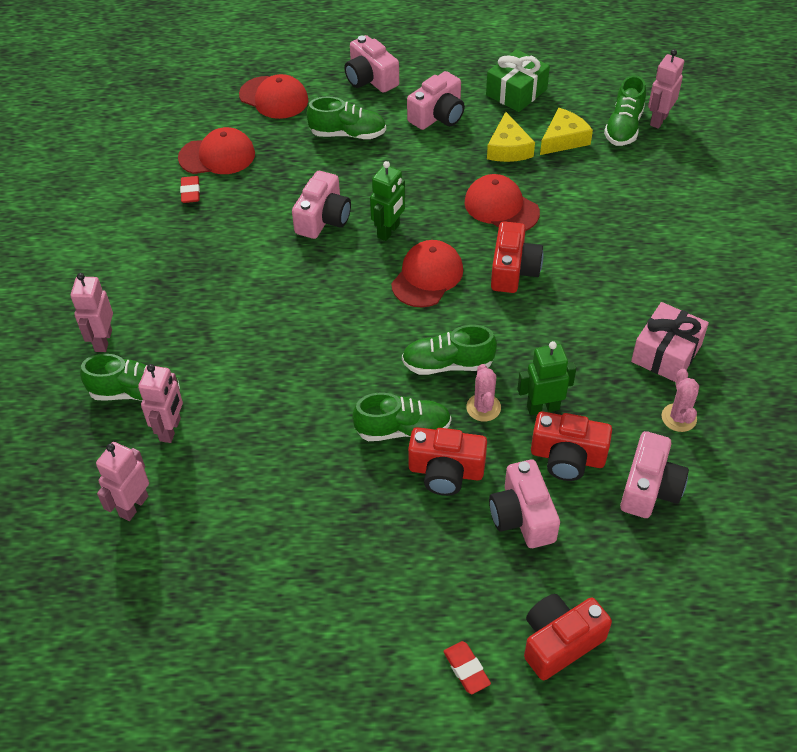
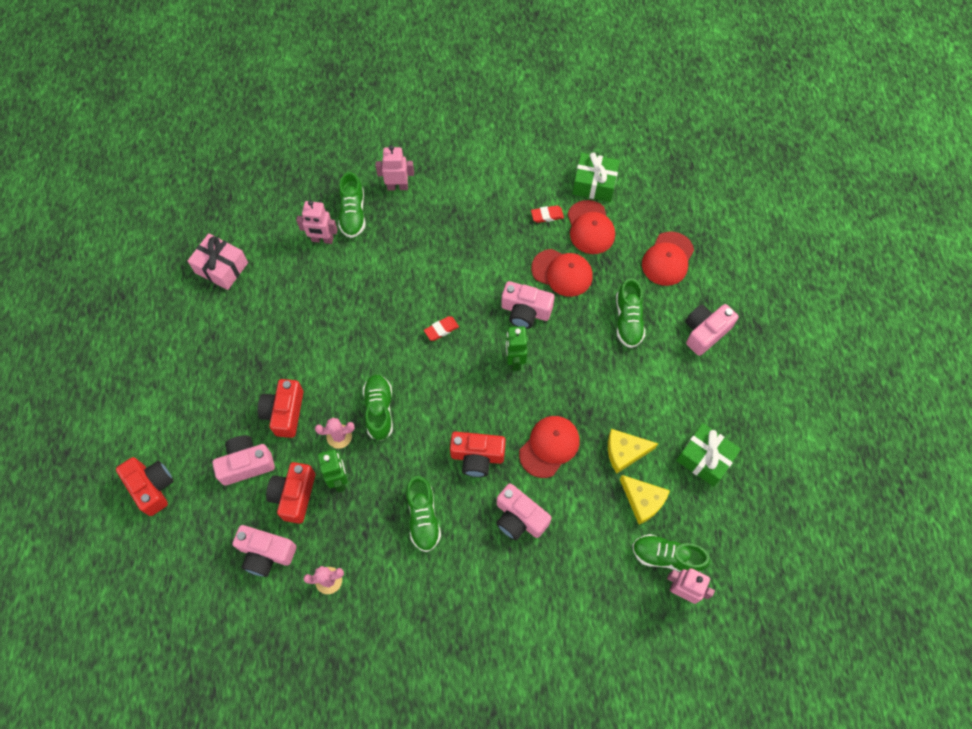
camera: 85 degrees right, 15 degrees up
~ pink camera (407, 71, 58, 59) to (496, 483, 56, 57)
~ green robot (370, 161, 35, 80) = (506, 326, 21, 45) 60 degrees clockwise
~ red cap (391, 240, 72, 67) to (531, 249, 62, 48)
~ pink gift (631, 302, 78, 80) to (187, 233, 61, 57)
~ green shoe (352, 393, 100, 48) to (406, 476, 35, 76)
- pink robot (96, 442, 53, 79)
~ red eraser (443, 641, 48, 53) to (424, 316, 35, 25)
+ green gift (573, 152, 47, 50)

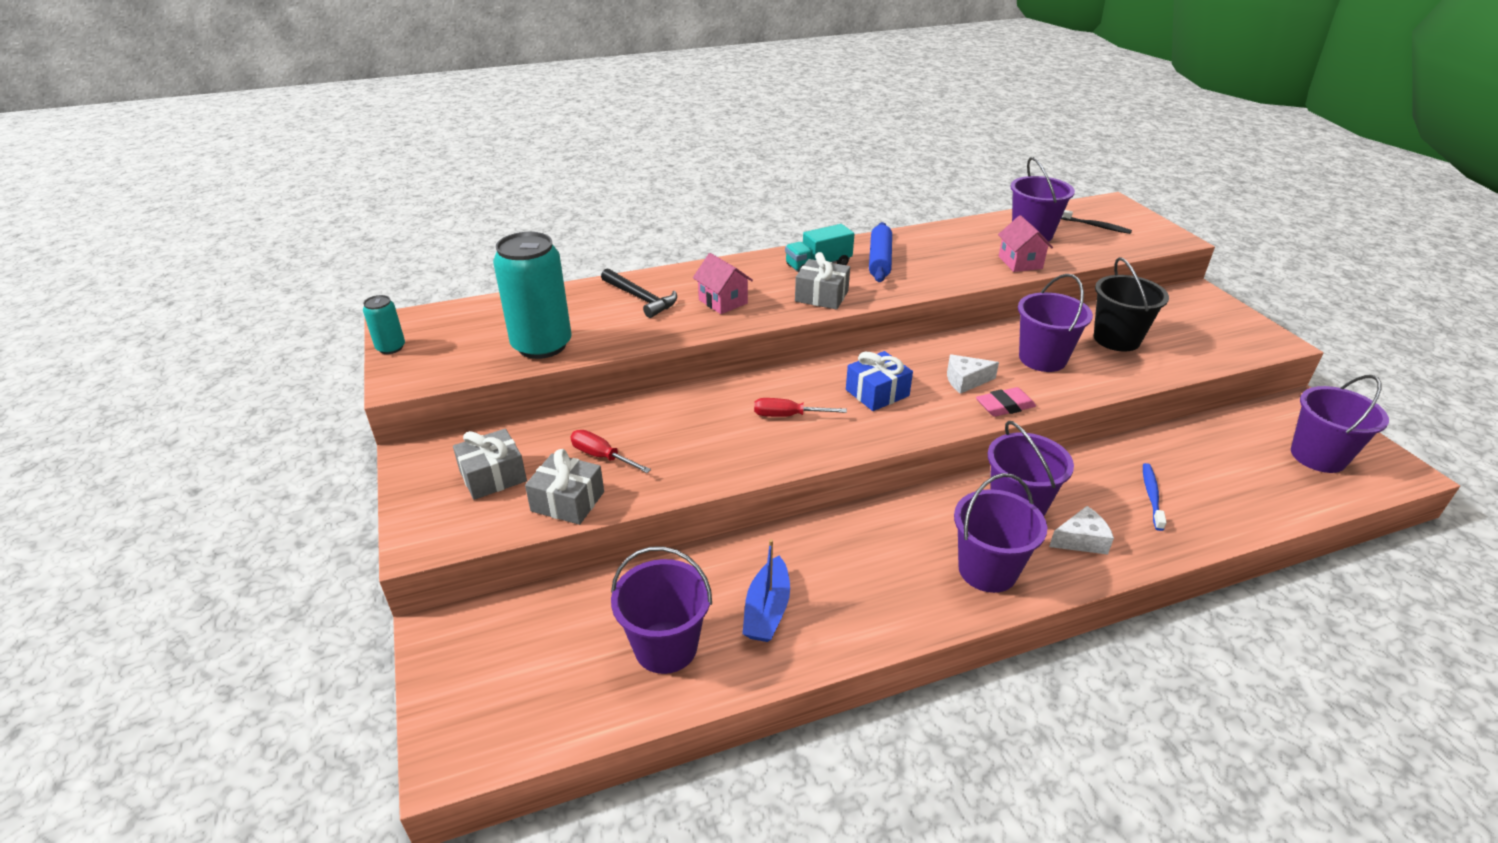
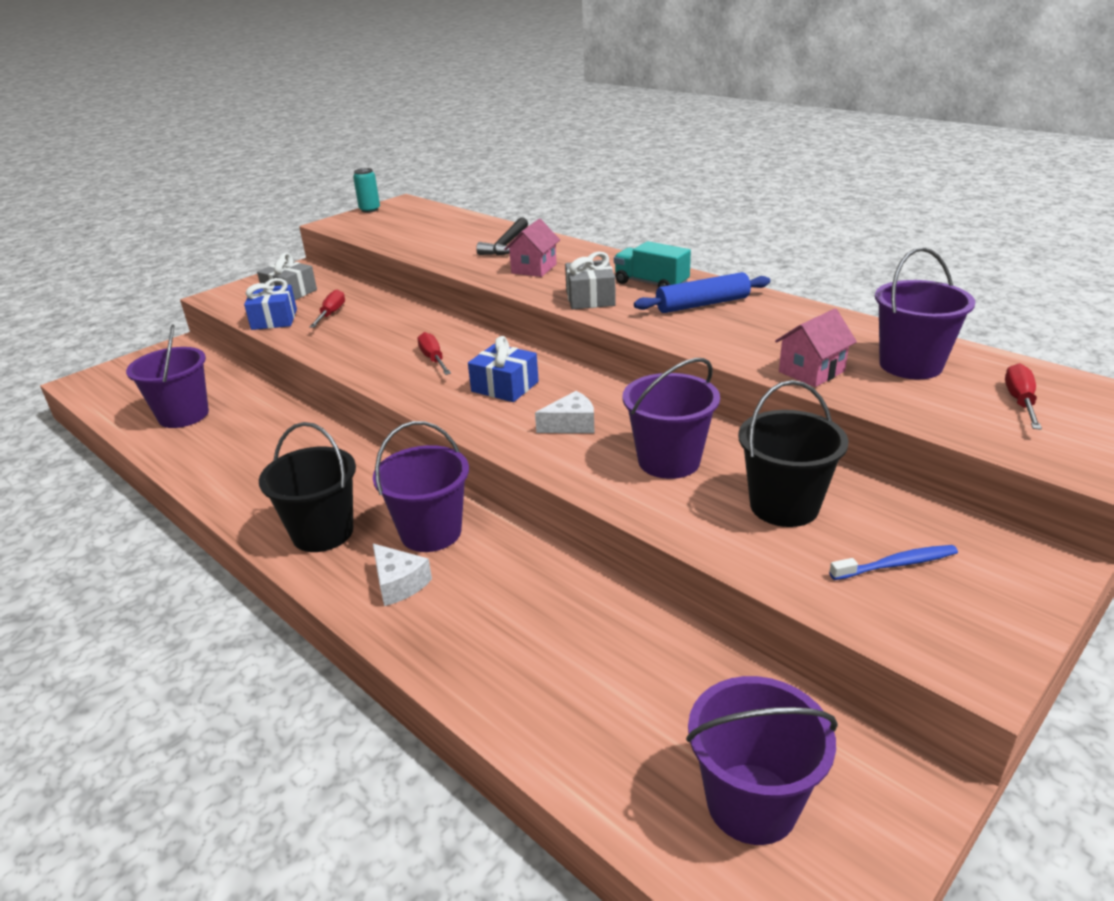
camera: 65 degrees right, 5 degrees down
~ black toothbrush (1061, 210, 71, 24) to red screwdriver (1005, 363, 37, 67)
- turquoise can (493, 232, 79, 127)
~ white cheese (947, 354, 52, 40) = (535, 391, 60, 42) 105 degrees clockwise
- pink eraser (976, 387, 60, 30)
~ grey gift (525, 449, 79, 76) to blue gift (244, 278, 53, 52)
~ blue toothbrush (1143, 463, 24, 68) to (829, 545, 129, 35)
~ purple bucket (954, 473, 93, 120) to black bucket (259, 422, 97, 130)
- blue boat (742, 539, 48, 103)

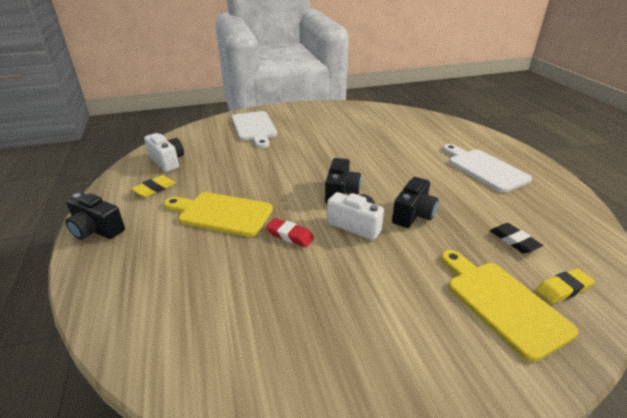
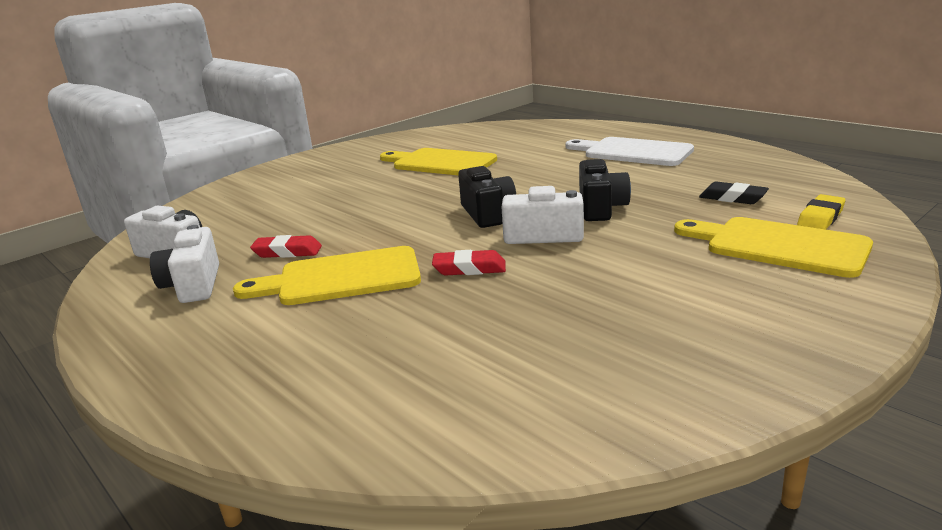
camera: 25 degrees left, 10 degrees down
- white cutting board (232, 111, 45, 37)
~ yellow eraser (131, 175, 45, 22) to white camera (150, 225, 69, 78)
- black camera (65, 193, 60, 47)
+ yellow cutting board (380, 148, 117, 27)
+ red eraser (250, 235, 72, 23)

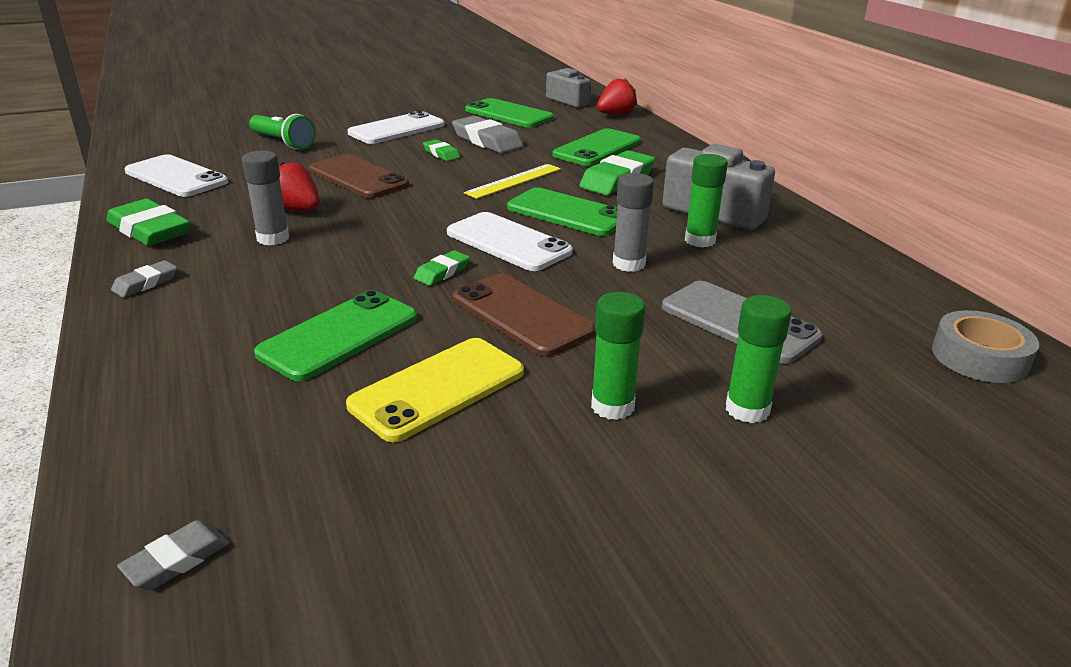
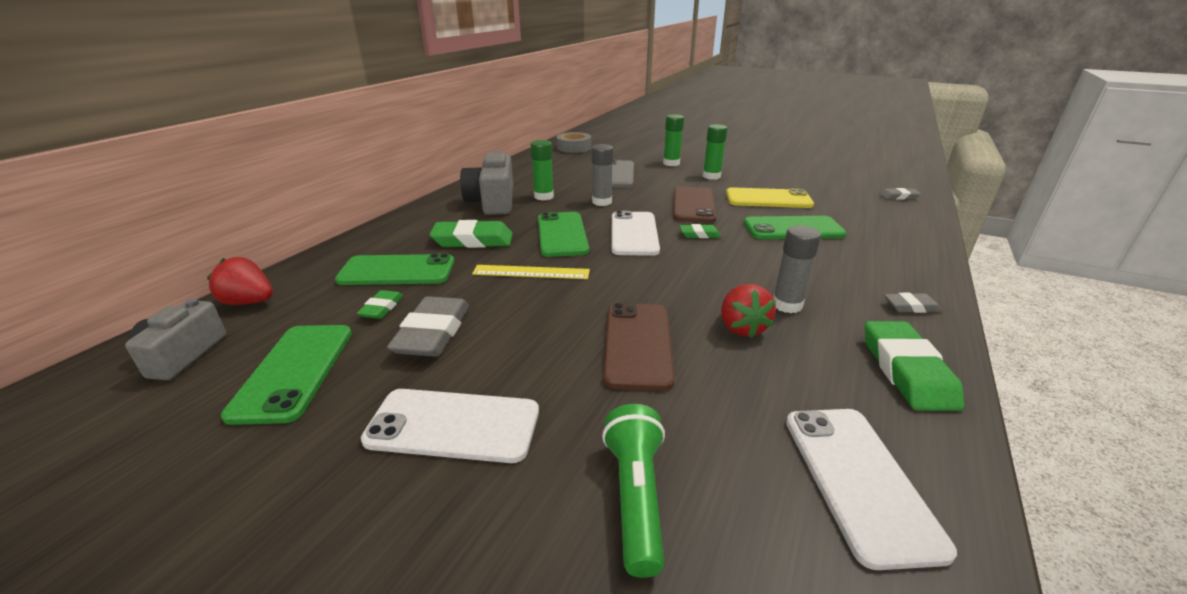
camera: 130 degrees left, 0 degrees up
~ green eraser (423, 139, 37, 22) to (357, 290, 46, 29)

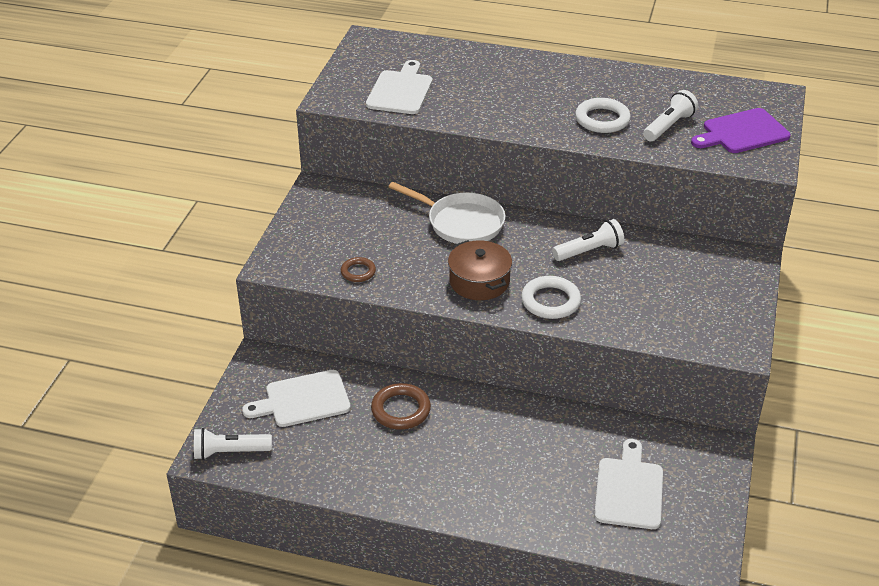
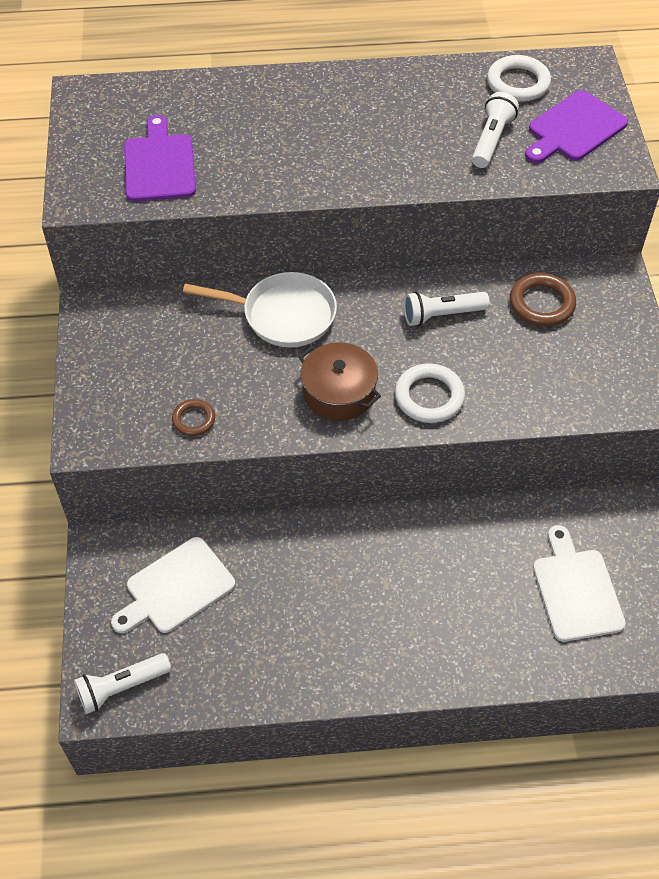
camera: 20 degrees left, 15 degrees up
~ white cutting board (366, 60, 66, 54) to purple cutting board (124, 115, 72, 87)
~ white ring (575, 98, 56, 35) to (487, 55, 64, 47)
~ white flashlight (552, 219, 72, 42) = (404, 291, 86, 35) 150 degrees counterclockwise
~ brown ring (371, 383, 60, 47) to (510, 273, 66, 54)

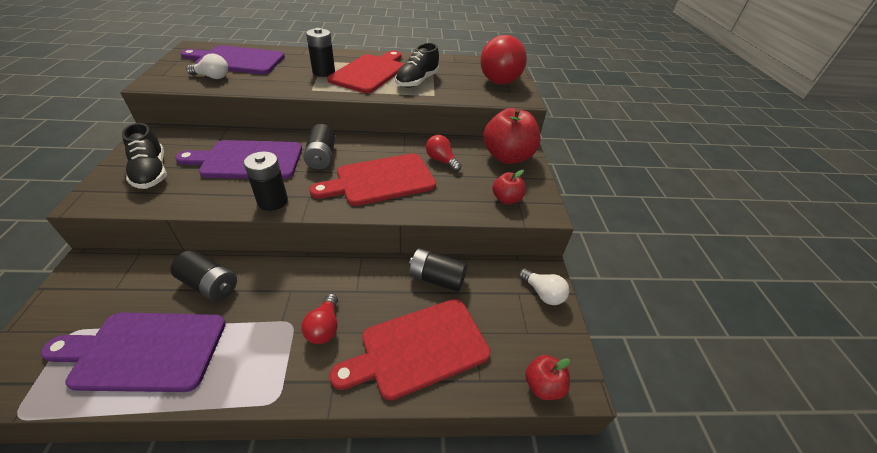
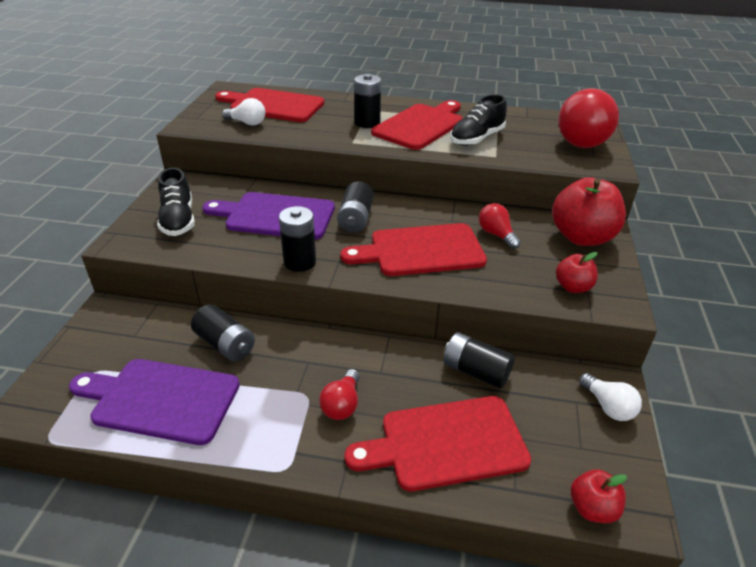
camera: 15 degrees right, 5 degrees down
~ purple cutting board (180, 45, 105, 29) to red cutting board (215, 88, 110, 34)

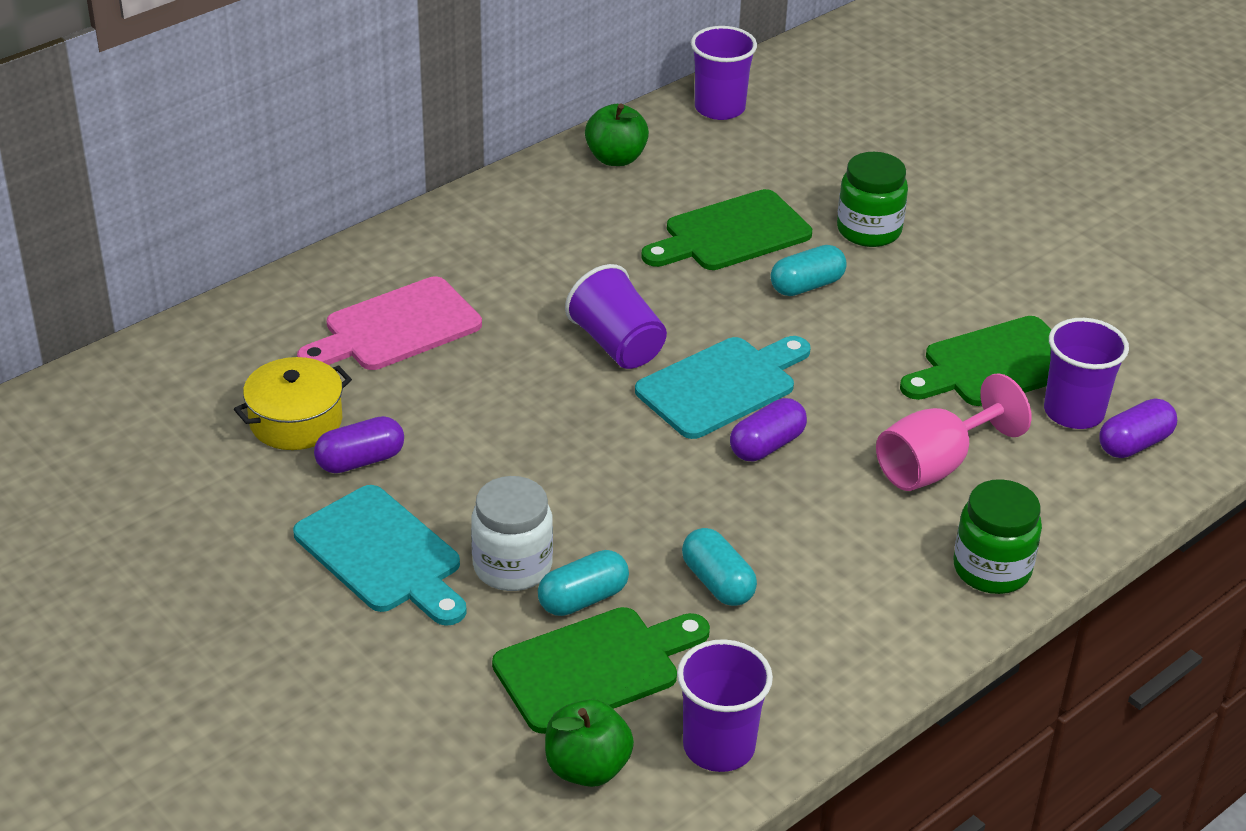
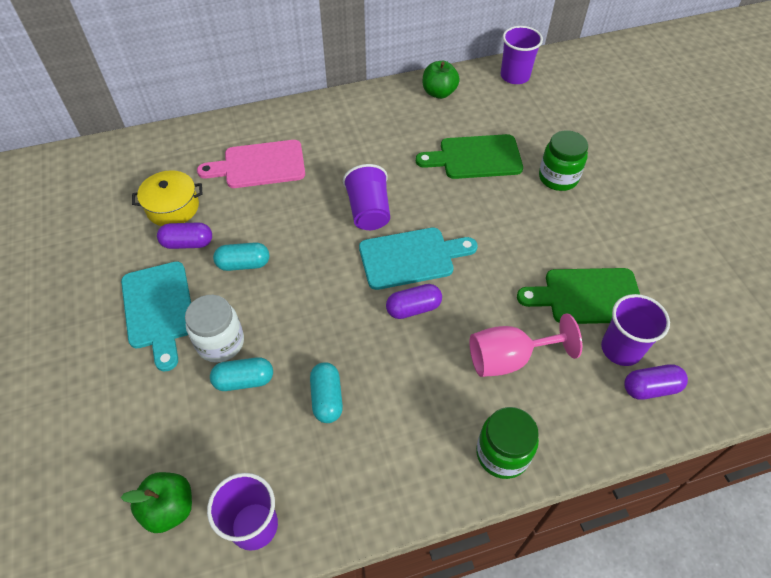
camera: 25 degrees right, 15 degrees up
~ turquoise capsule (770, 245, 77, 51) to (213, 242, 56, 29)
- green cutting board (492, 607, 218, 127)

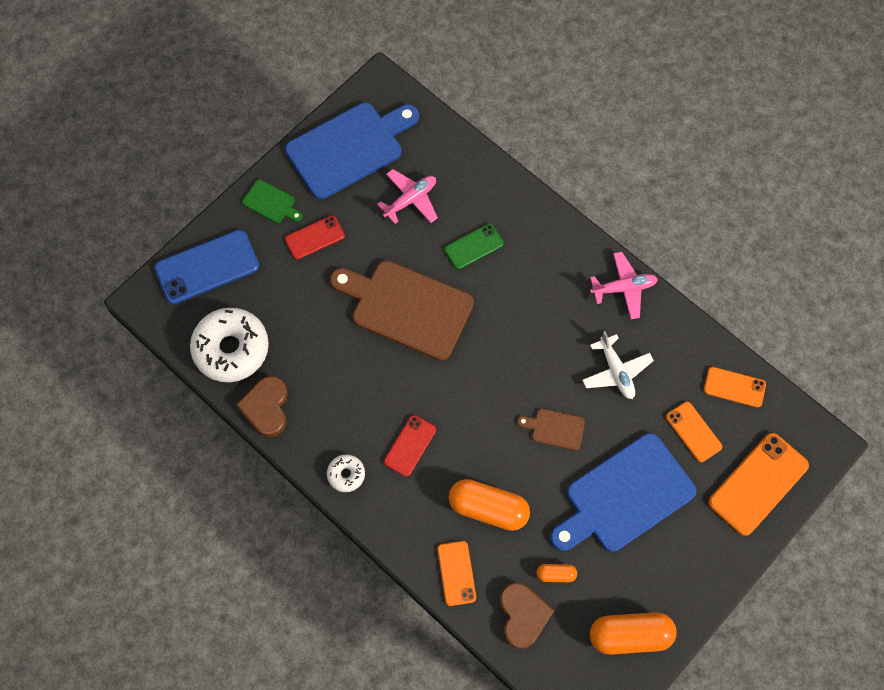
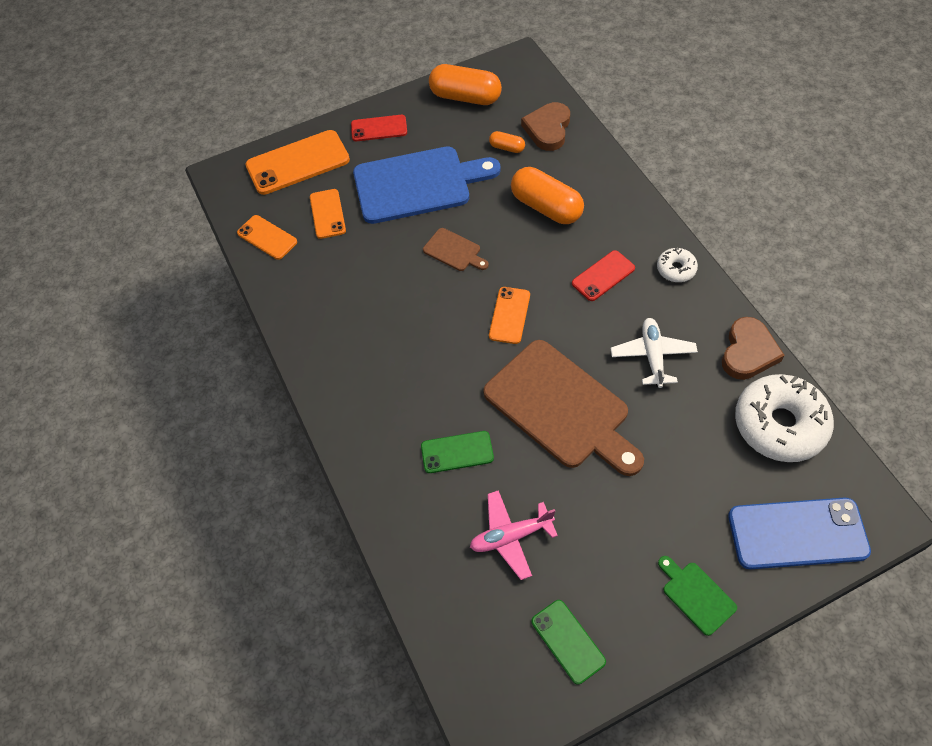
camera: 155 degrees left, 10 degrees down
~ blue cutting board (285, 103, 134, 96) to green phone (531, 600, 75, 84)
~ red phone (285, 216, 60, 43) to (351, 115, 56, 26)
- pink plane (590, 252, 68, 67)
~ white plane (582, 331, 72, 68) to (611, 318, 87, 70)
~ orange phone (437, 541, 39, 65) to (489, 287, 41, 57)

